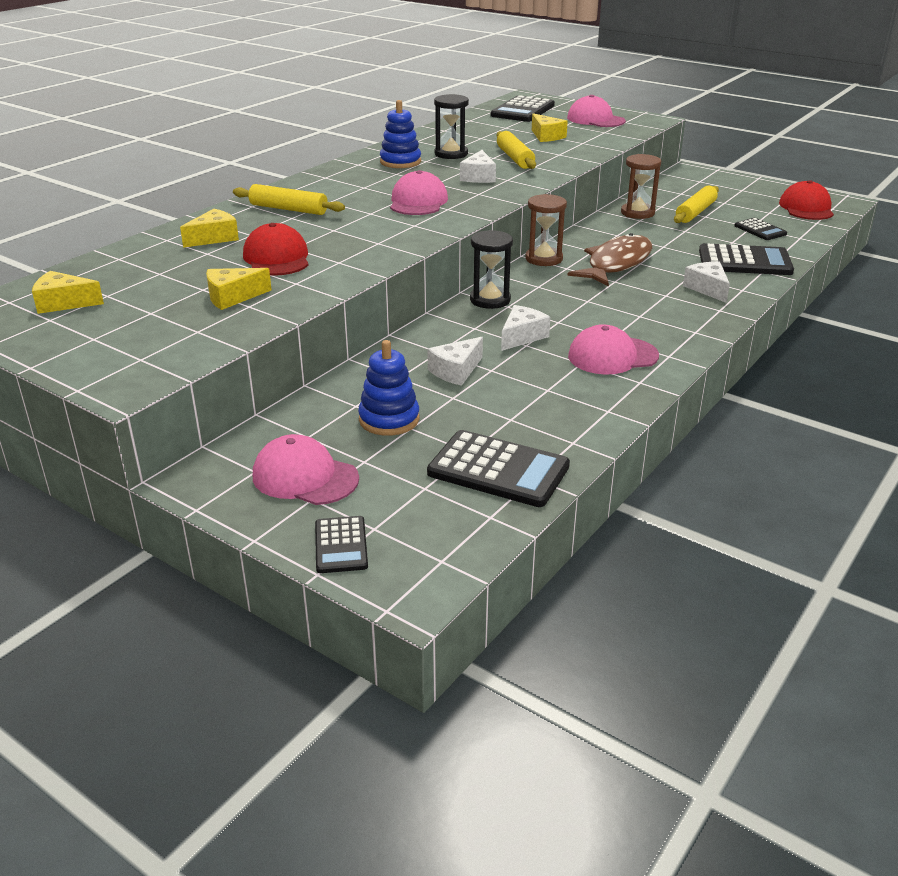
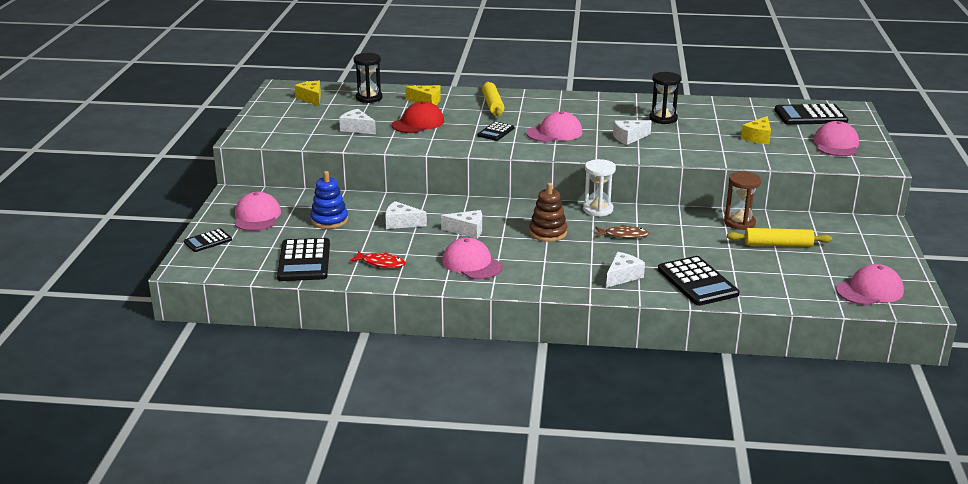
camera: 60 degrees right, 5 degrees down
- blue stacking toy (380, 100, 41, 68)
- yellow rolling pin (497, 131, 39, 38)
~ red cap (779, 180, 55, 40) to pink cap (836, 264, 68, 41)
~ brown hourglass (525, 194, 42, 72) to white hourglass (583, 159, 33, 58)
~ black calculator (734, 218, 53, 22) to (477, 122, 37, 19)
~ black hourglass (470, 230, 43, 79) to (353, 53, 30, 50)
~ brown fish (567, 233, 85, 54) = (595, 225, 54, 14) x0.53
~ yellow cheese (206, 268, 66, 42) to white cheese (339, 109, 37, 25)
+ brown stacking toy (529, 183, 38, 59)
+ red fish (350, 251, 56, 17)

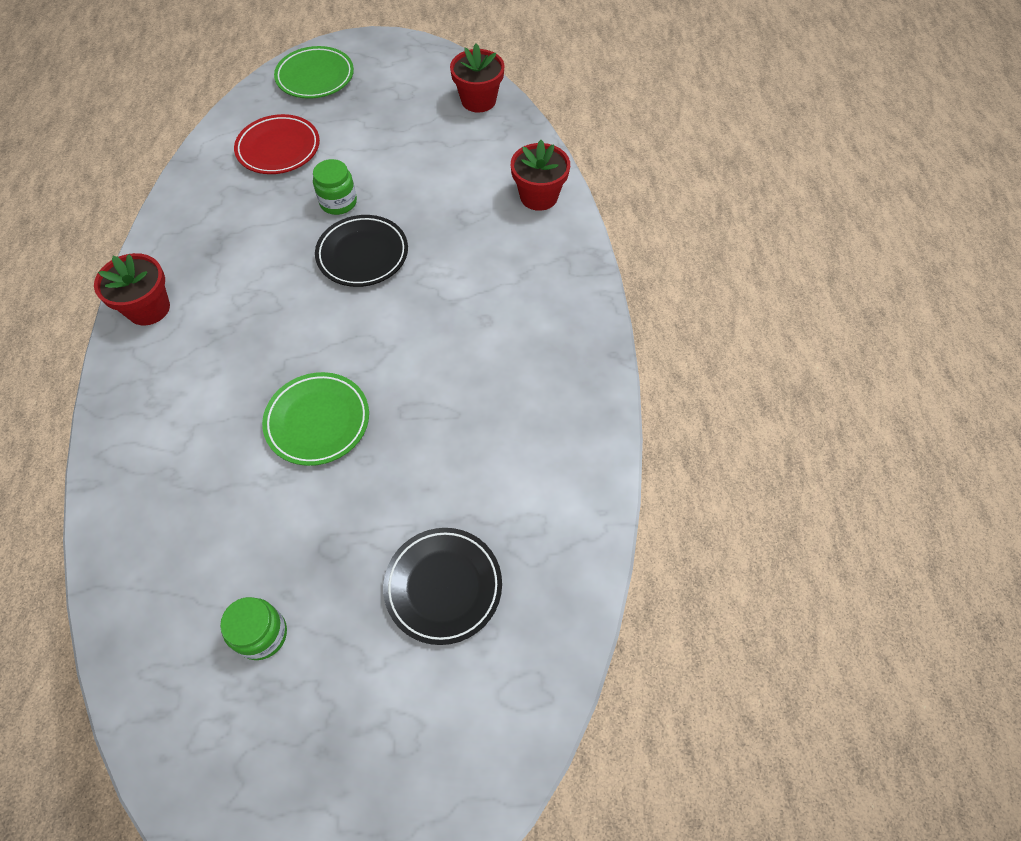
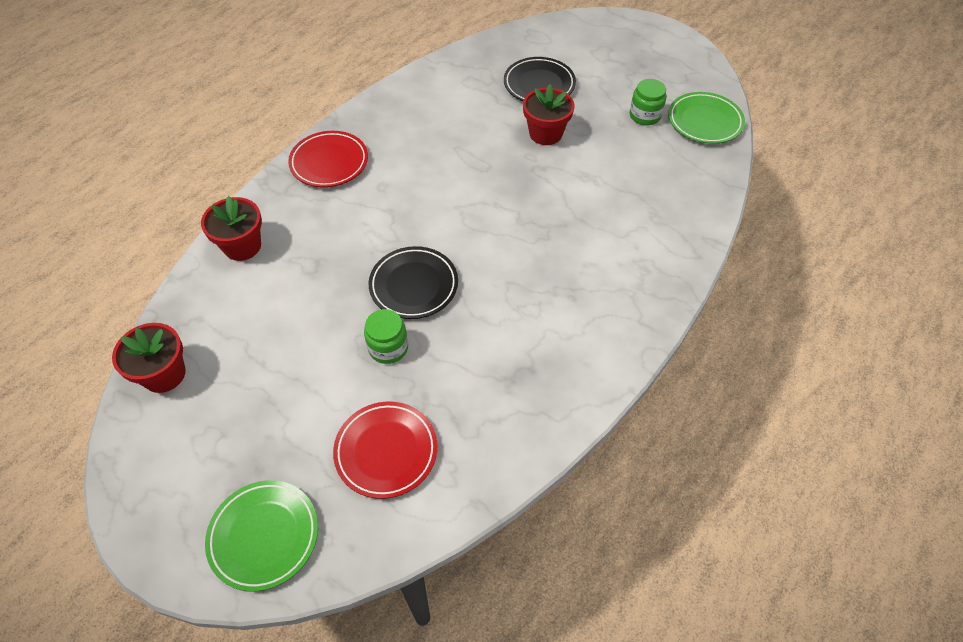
camera: 140 degrees left, 5 degrees down
~ red flower pot (94, 253, 76, 73) to (523, 84, 51, 61)
~ green plate (262, 372, 107, 94) to (668, 92, 77, 52)
+ red plate (288, 131, 80, 56)

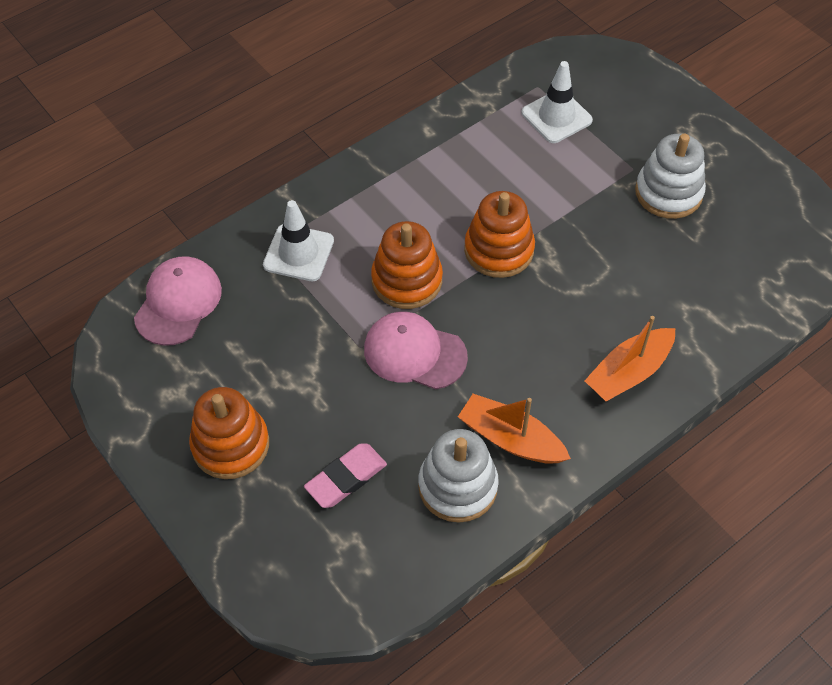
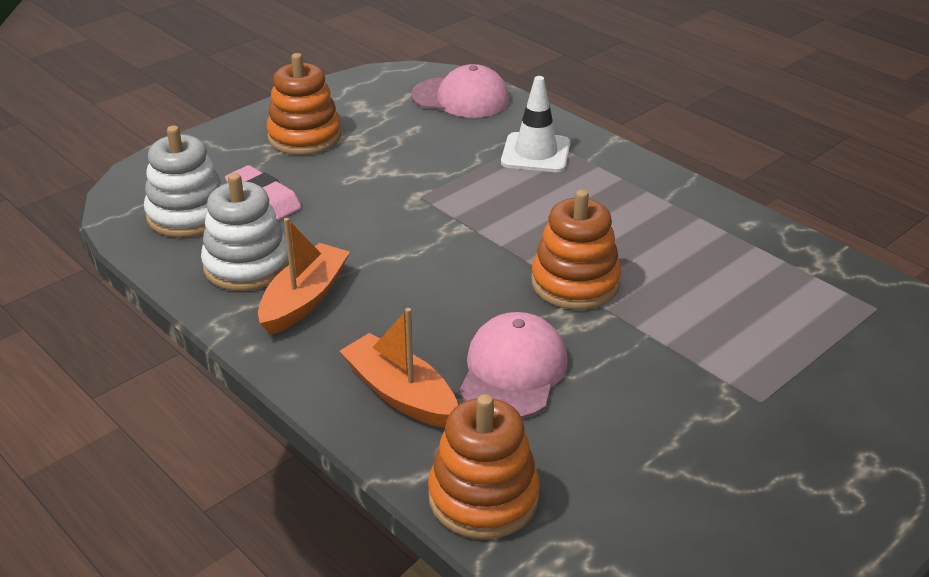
camera: 85 degrees right, 20 degrees down
- white traffic cone (521, 61, 72, 82)
~ white stacking toy (635, 134, 71, 85) to (144, 126, 77, 111)
~ orange stacking toy (371, 221, 72, 88) to (428, 394, 112, 145)
~ pink cap (364, 311, 104, 79) to (459, 312, 109, 107)

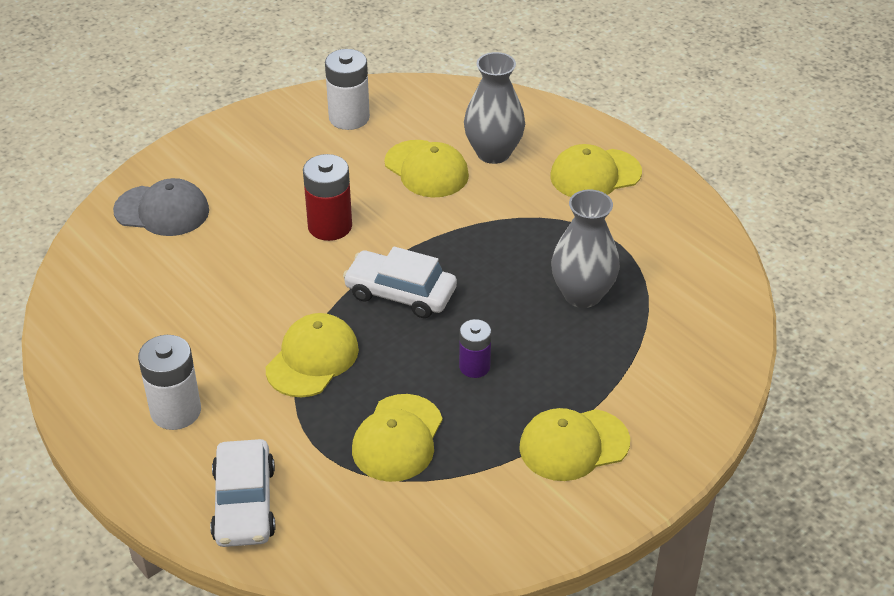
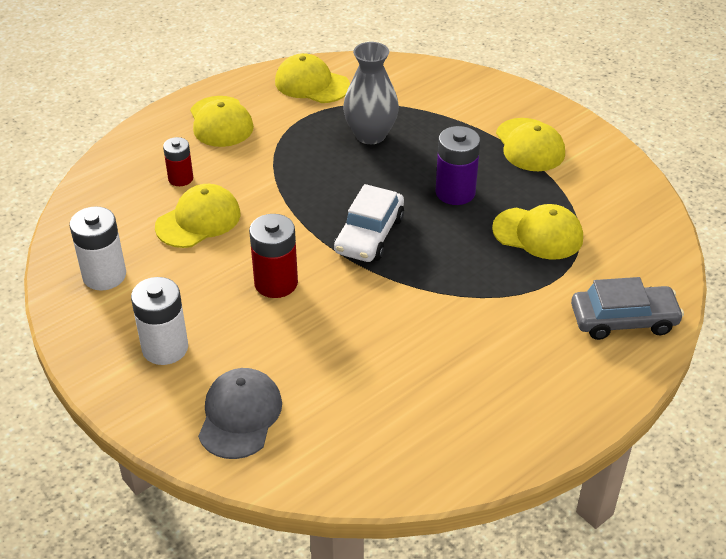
camera: 90 degrees left, 0 degrees up
~ grey vase (464, 52, 61, 112) to red battery (163, 137, 30, 49)
~ yellow cap (266, 313, 93, 84) to (275, 53, 75, 50)
~ purple battery (459, 319, 32, 59) = (436, 126, 44, 79) x1.57
~ white battery (138, 335, 63, 95) to (131, 277, 57, 88)
~ white car (210, 439, 66, 108) to grey car (571, 277, 113, 63)

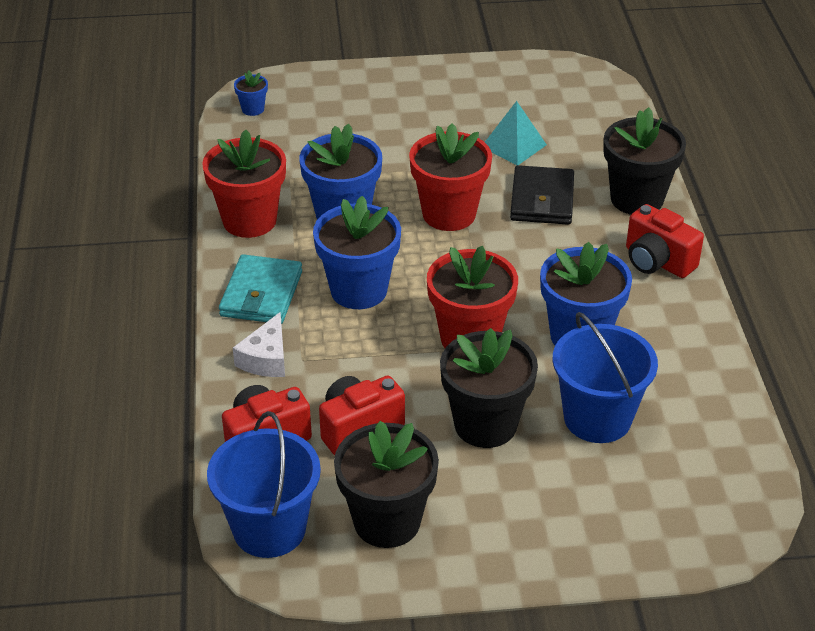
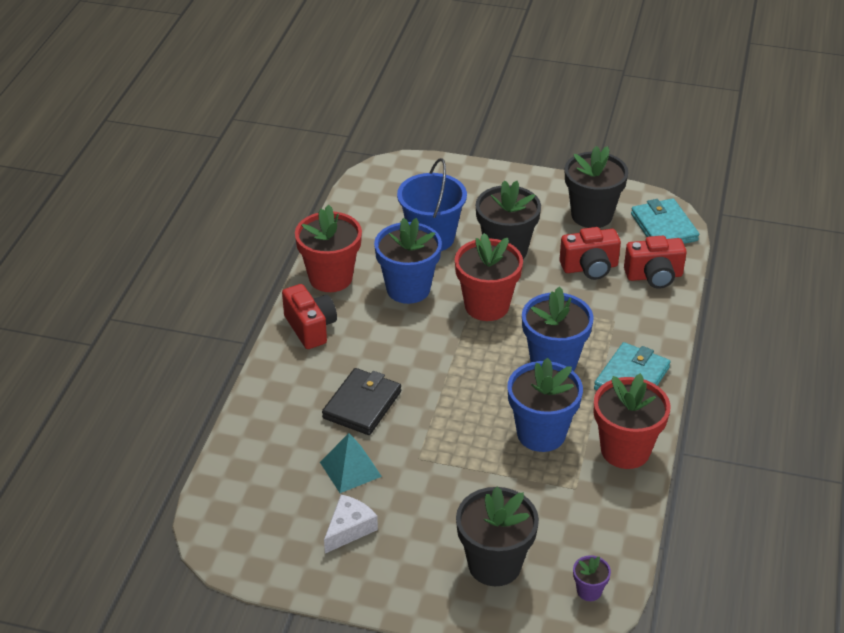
camera: 160 degrees left, 0 degrees up
~ blue flower pot (234, 71, 34, 45) to purple flower pot (573, 555, 38, 46)
~ black flower pot (603, 107, 83, 108) to (456, 487, 83, 99)
~ red flower pot (409, 123, 83, 108) to (295, 205, 67, 87)
~ white cheese (233, 312, 52, 65) to (324, 494, 54, 60)
~ blue bucket (207, 411, 114, 147) to turquoise wallet (631, 198, 68, 46)

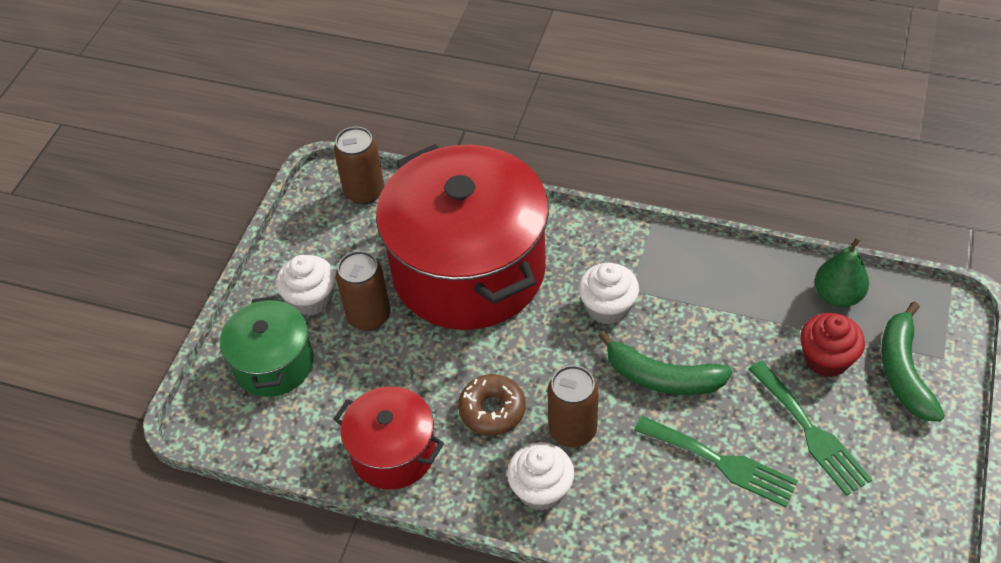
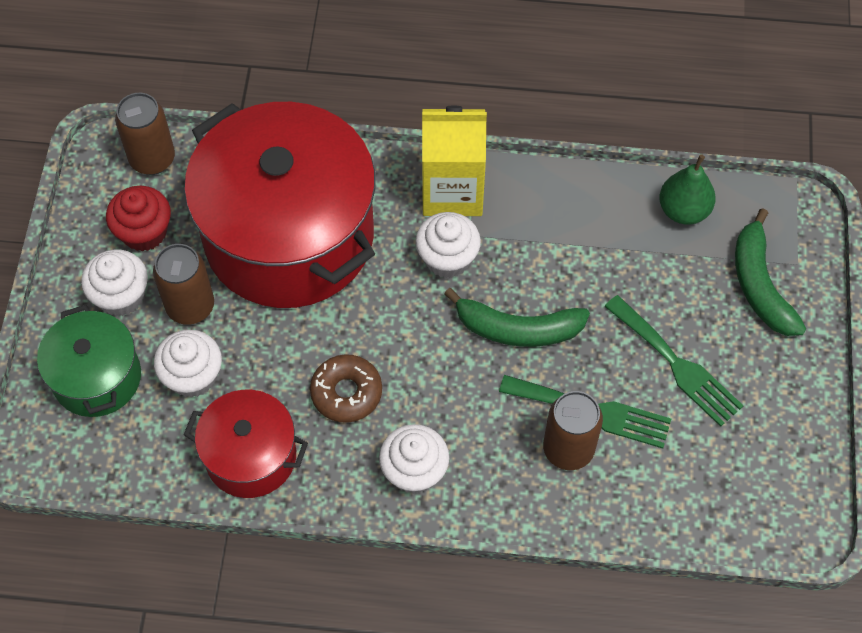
camera: 15 degrees left, 10 degrees up
~ red cupcake (800, 313, 65, 64) to (106, 186, 65, 66)
~ brown can (547, 365, 52, 82) to (543, 391, 60, 79)
+ yellow carton (422, 106, 65, 110)
+ white cupcake (154, 329, 68, 69)

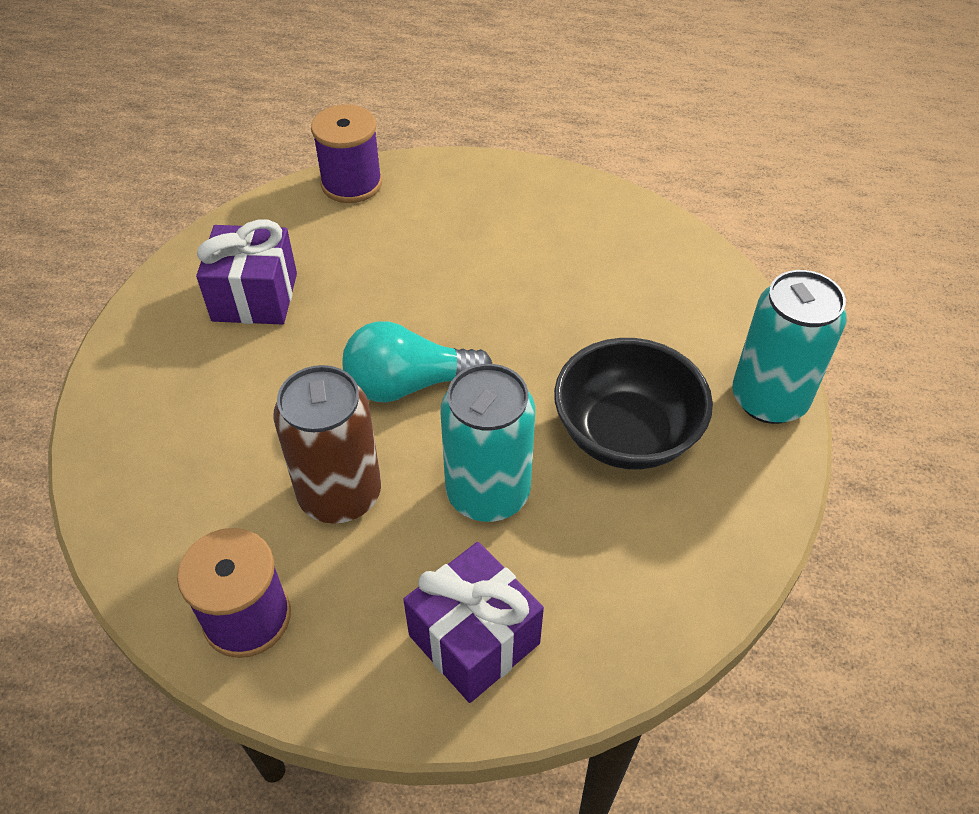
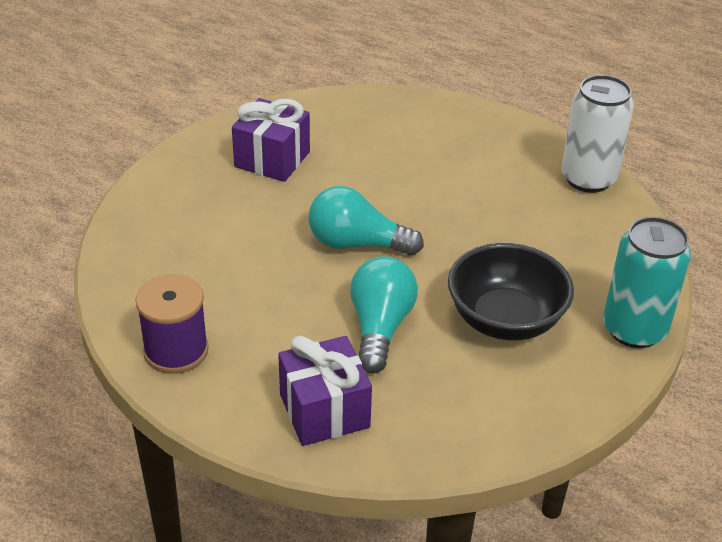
camera: 20 degrees right, 10 degrees down
- purple spool (311, 105, 71, 98)
~ turquoise can (440, 364, 95, 158) to turquoise light bulb (350, 256, 68, 117)
- brown can (273, 365, 108, 159)
+ white can (561, 75, 73, 118)

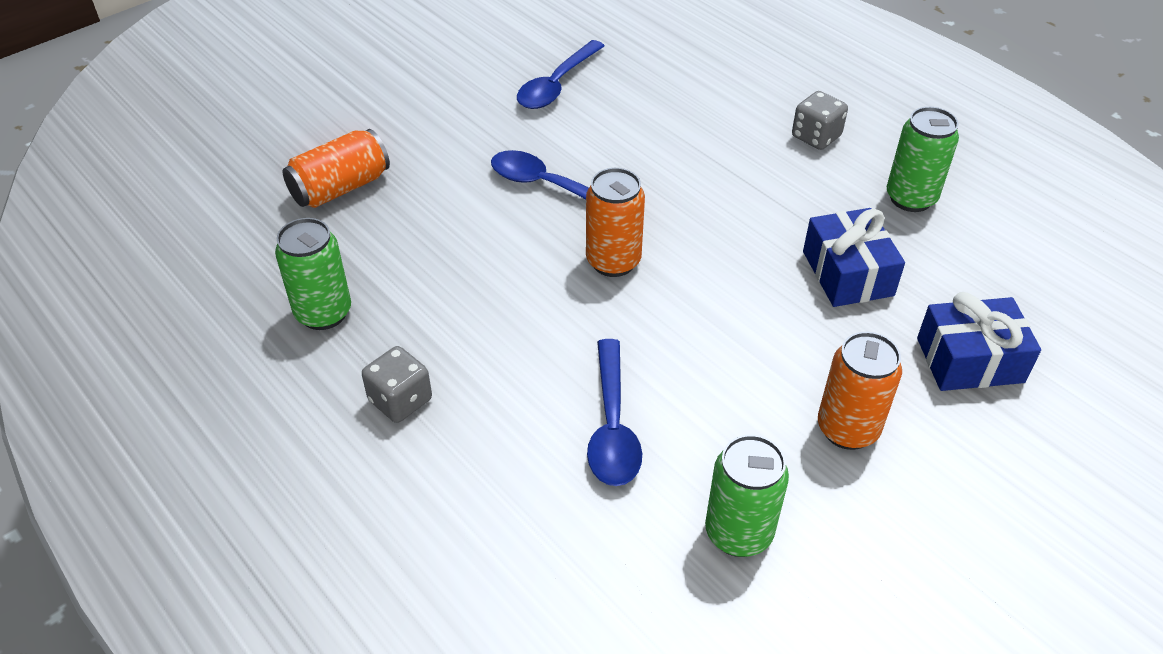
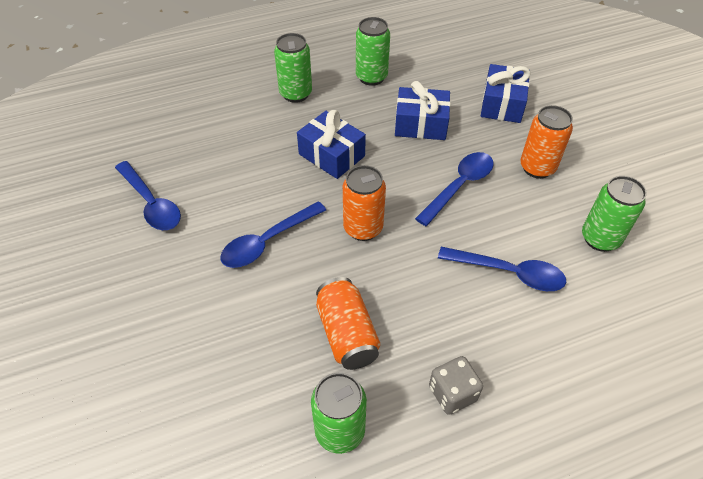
camera: 70 degrees left, 5 degrees up
~ grey dice (792, 91, 56, 59) to green can (274, 33, 38, 70)
~ orange can (283, 129, 107, 79) to (316, 277, 64, 93)
+ blue gift (297, 110, 69, 69)
+ blue spoon (415, 152, 79, 74)

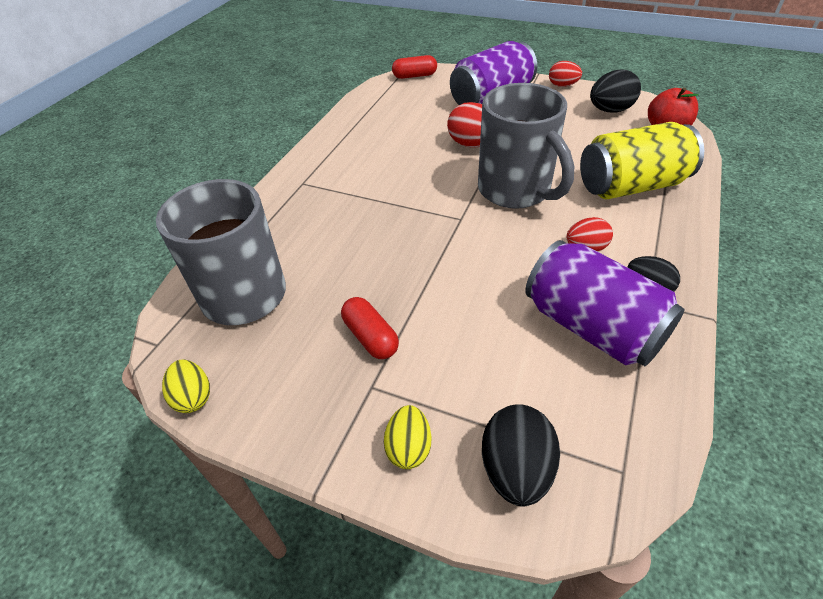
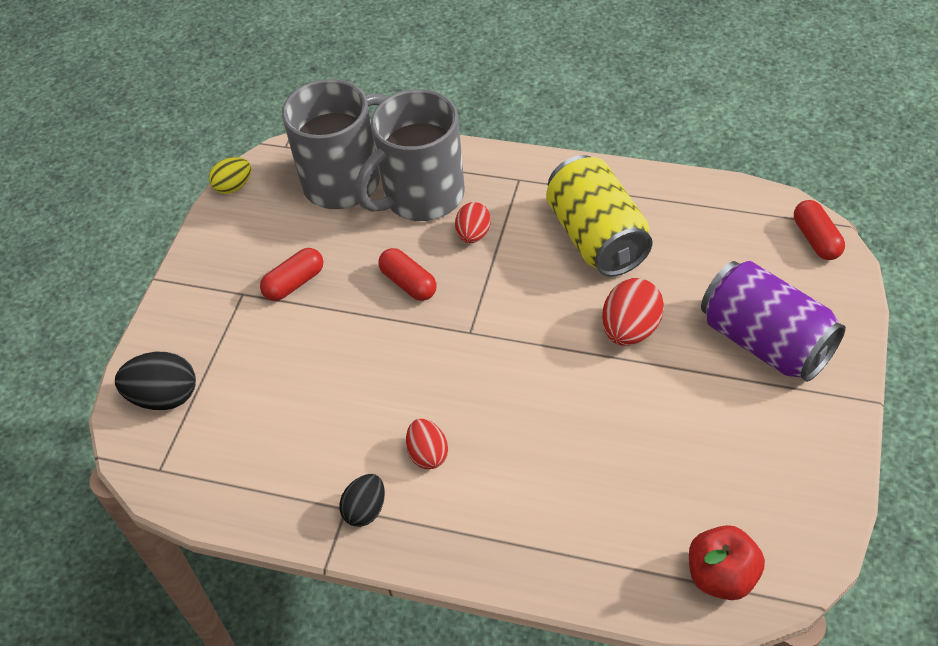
camera: 85 degrees right, 5 degrees up
~ red egg (549, 61, 33, 26) to (455, 202, 36, 41)
- black egg (590, 69, 51, 43)
~ grey mug (478, 83, 96, 126) to (355, 89, 110, 132)
~ yellow can (580, 122, 124, 77) to (546, 155, 107, 122)
- purple can (525, 240, 160, 126)
- yellow egg (384, 405, 47, 64)
+ red capsule (378, 248, 59, 53)

